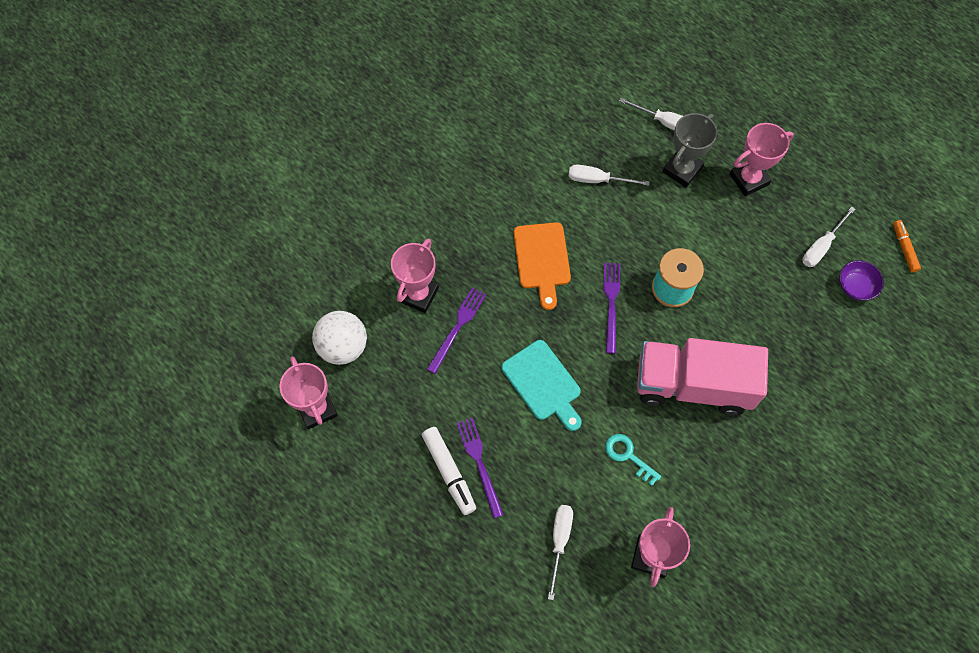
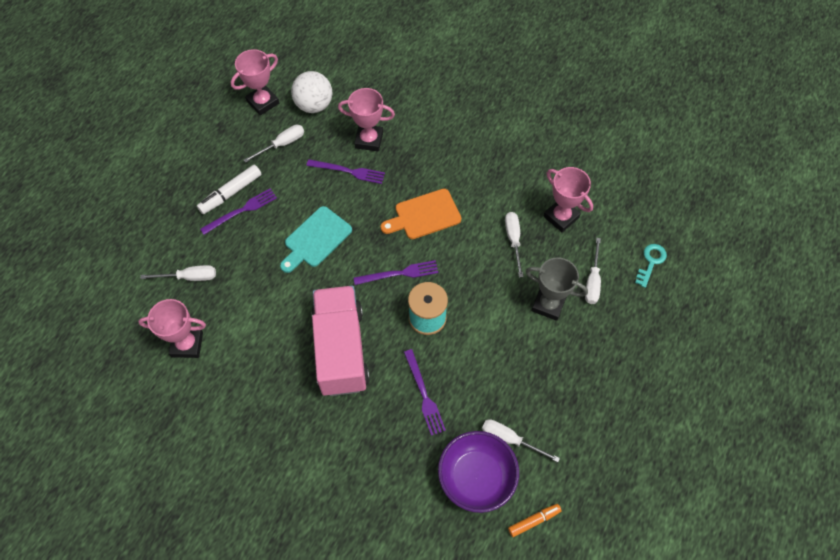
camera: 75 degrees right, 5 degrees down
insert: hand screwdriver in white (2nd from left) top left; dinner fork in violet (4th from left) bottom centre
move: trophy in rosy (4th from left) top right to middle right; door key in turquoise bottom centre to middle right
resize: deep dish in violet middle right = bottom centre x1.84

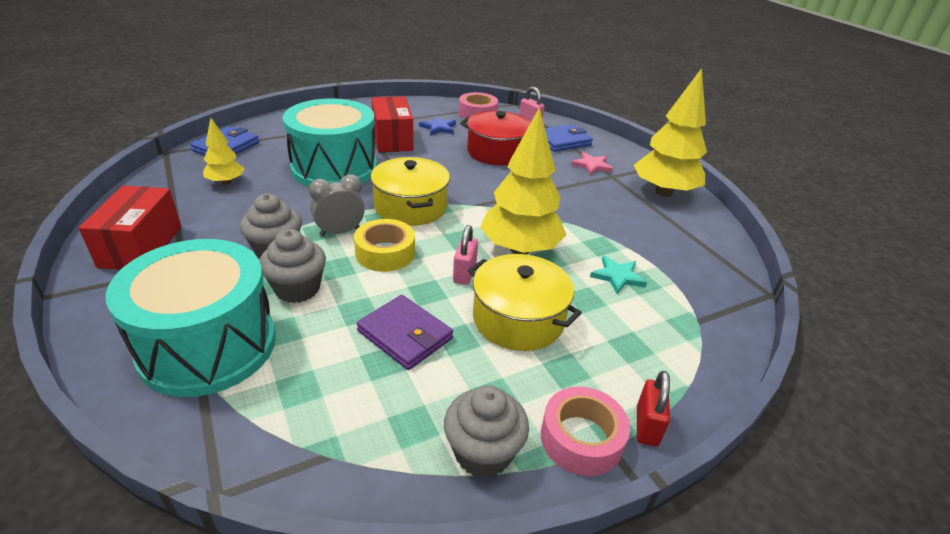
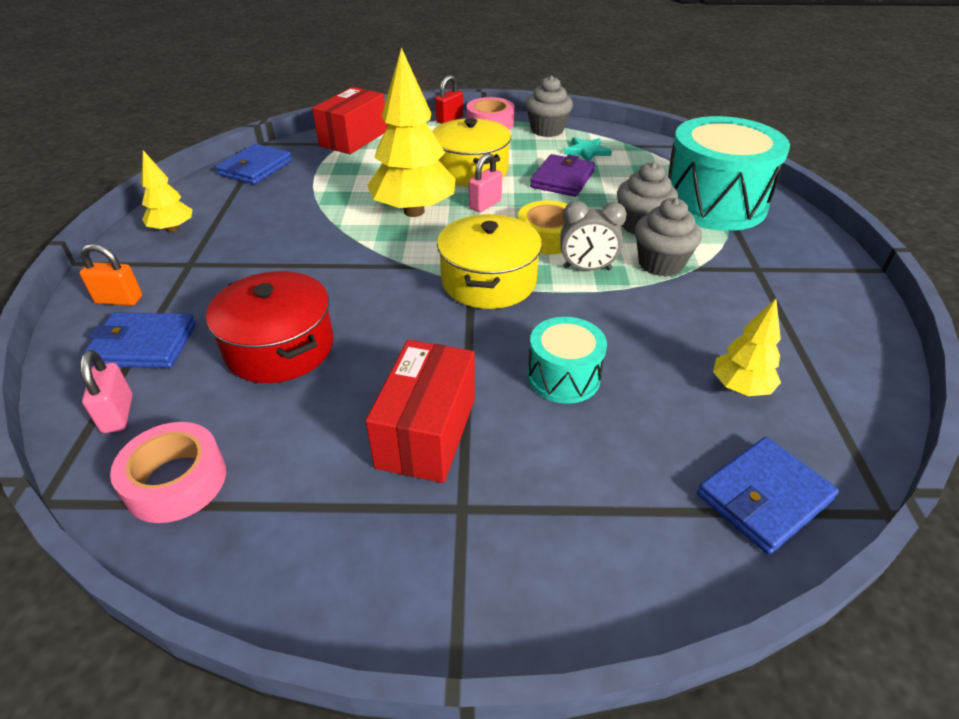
camera: 150 degrees left, 5 degrees up
delete: star in cobalt top centre; star in rosy top centre
insert: lock in orange-coloured middle left; billfold in cobalt (2nd from left) top left
move: package in crimson (1st from left) middle left to top centre; star in turquoise centre to top centre
rotate: billfold in violet centre = top centre 45 degrees clockwise
resize: tree in golden (3rd from left in the first image) top right = top left x0.52; toy drum in turquoise (2nd from left in the first image) top centre = centre x0.51

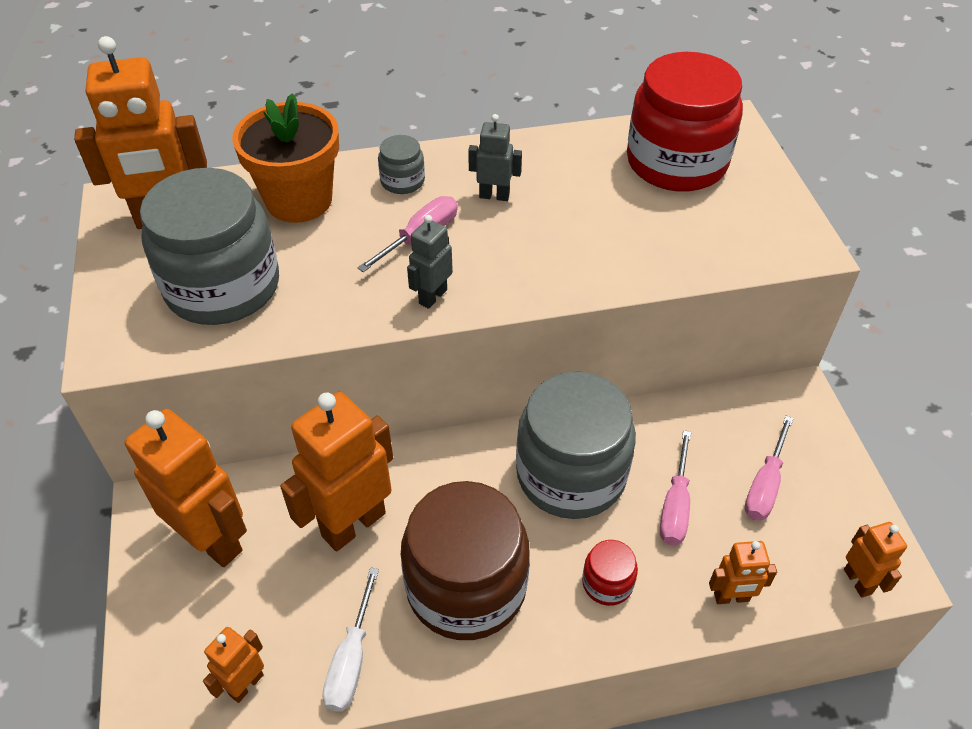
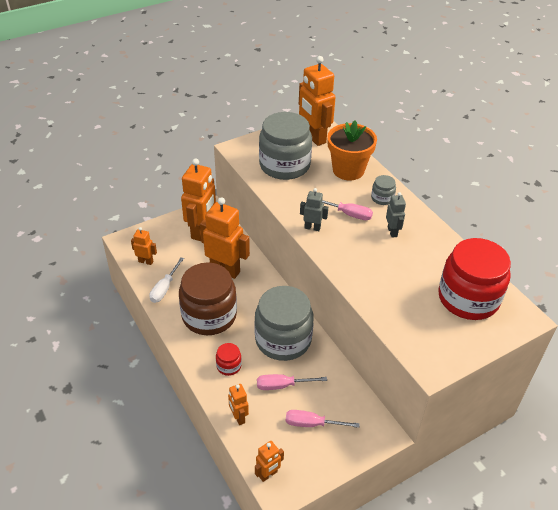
camera: 70 degrees right, 5 degrees down
rotate: hand screwdriver in white bottom centre = middle left 60 degrees counterclockwise

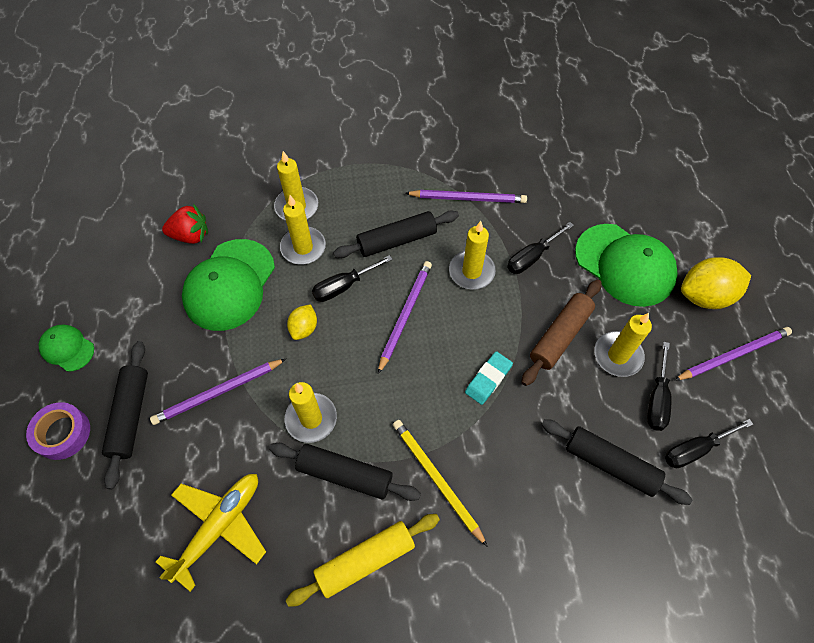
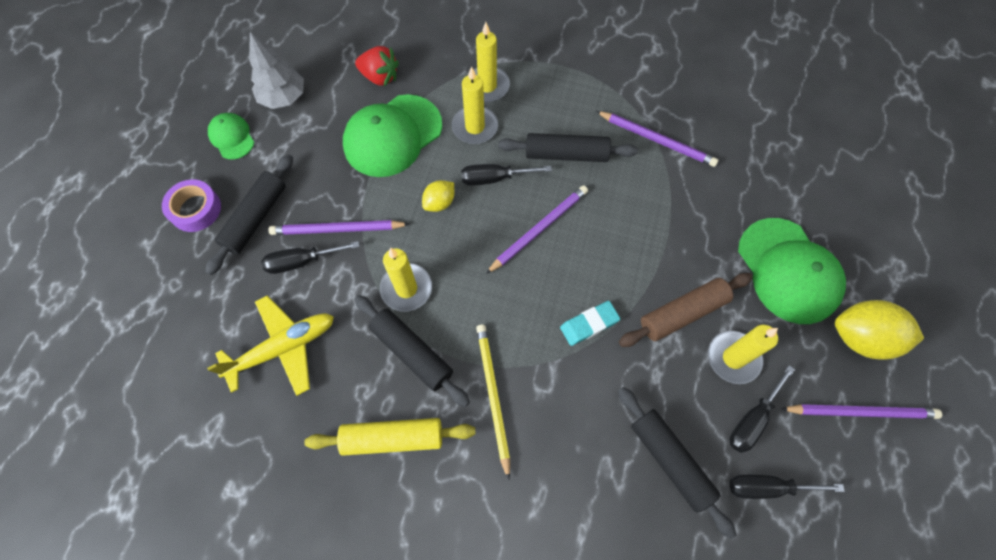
camera: 25 degrees right, 5 degrees up
delete: wax candle in golden (4th from left) centre
insert: tree in gray top left
move: hand screwdriver in jet-black (2nd from left in the first image) centre to hand screwdriver in jet-black (1st from left) middle left

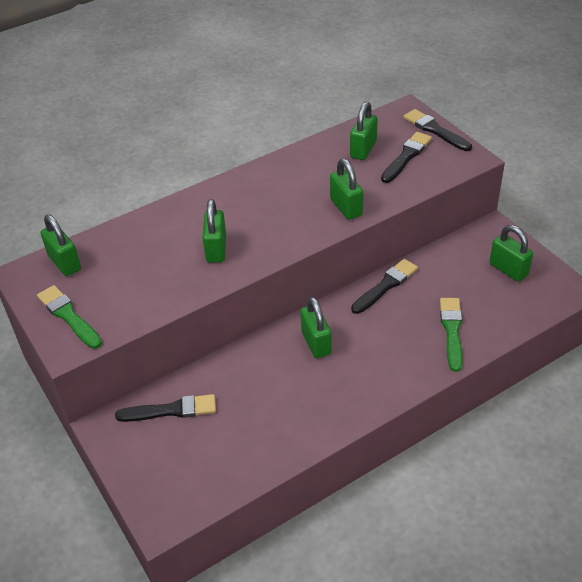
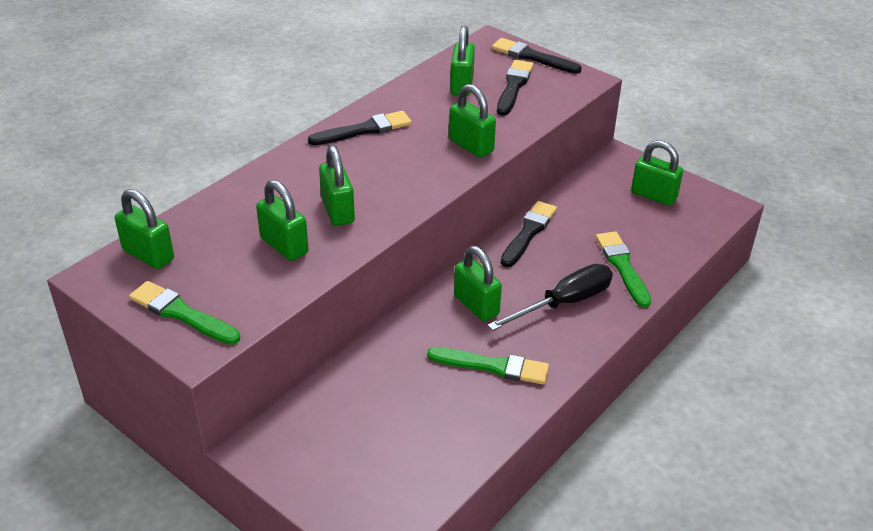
camera: 20 degrees left, 5 degrees down
insert: lock in leaf-green (2nd from left) middle left; paint brush in leaf-green (2nd from left) bottom centre; hand screwdriver in jet-black centre
move: paint brush in jet-black (1st from left) bottom left to top centre

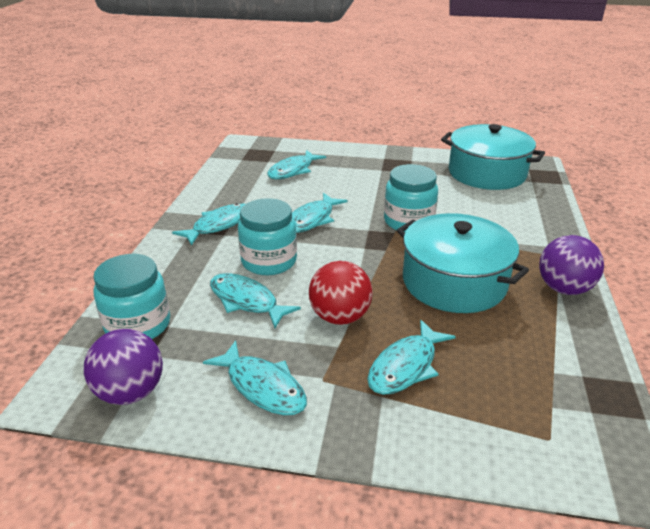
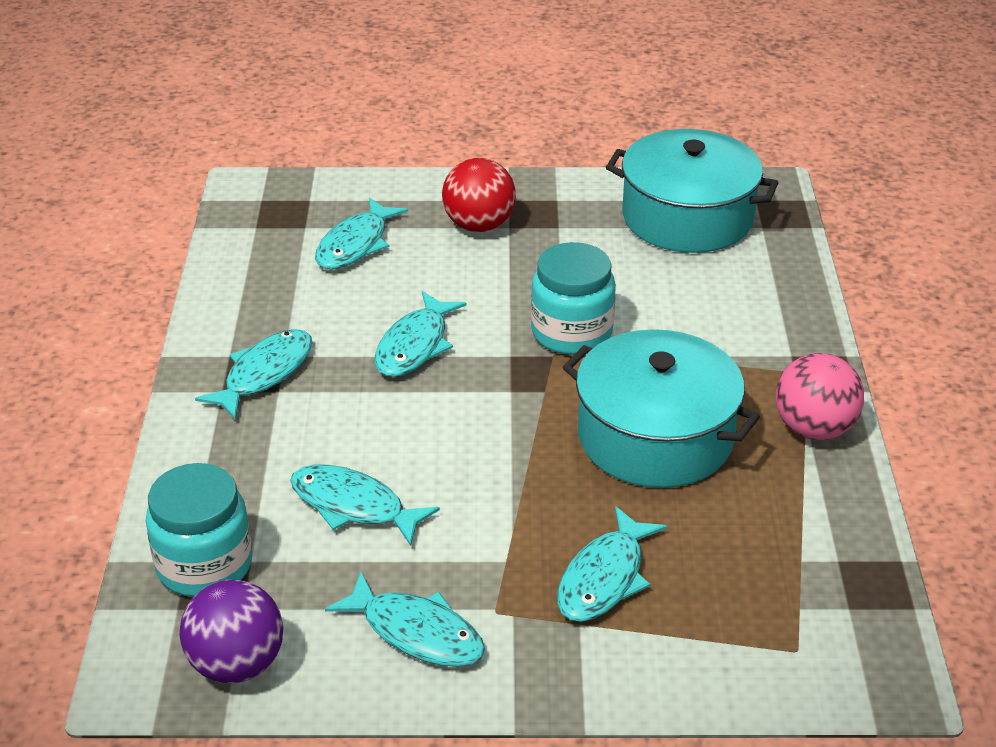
camera: 10 degrees left, 5 degrees up
delete: jar in turquoise (2nd from left) centre
move: ball in crimson centre to top centre
recolor: ball in violet (2nd from left) middle right to ball in rosy middle right

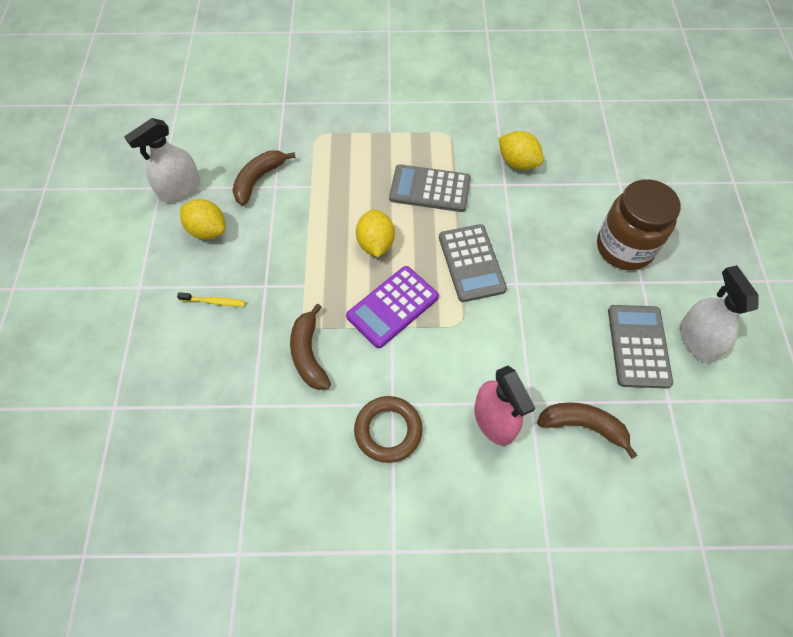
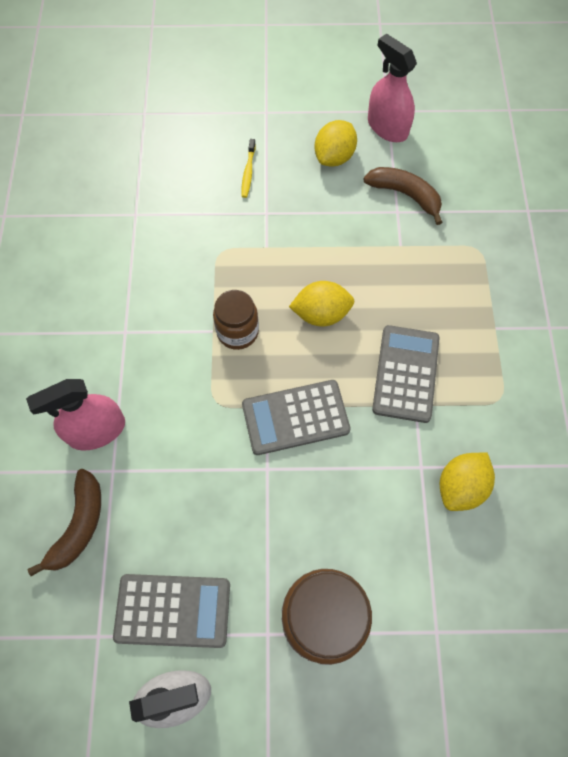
camera: 90 degrees right, 5 degrees up
delete: banana in brown (2nd from left) centre; ring in brown bottom centre
replace: pocket calculator in violet centre to jar in brown (1st from left) centre
recolor: sprayer in white (1st from left) top left to sprayer in rosy (2nd from left) top right

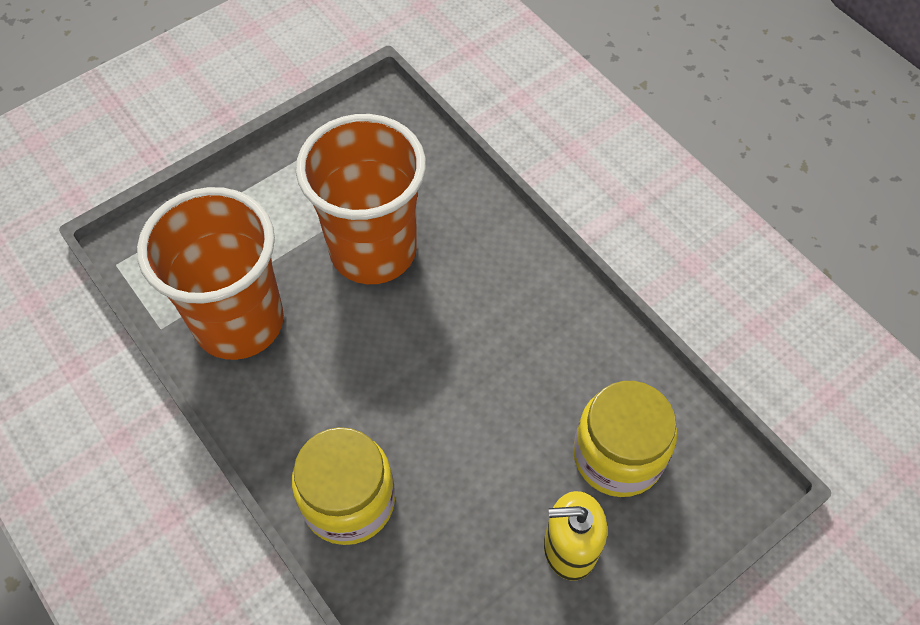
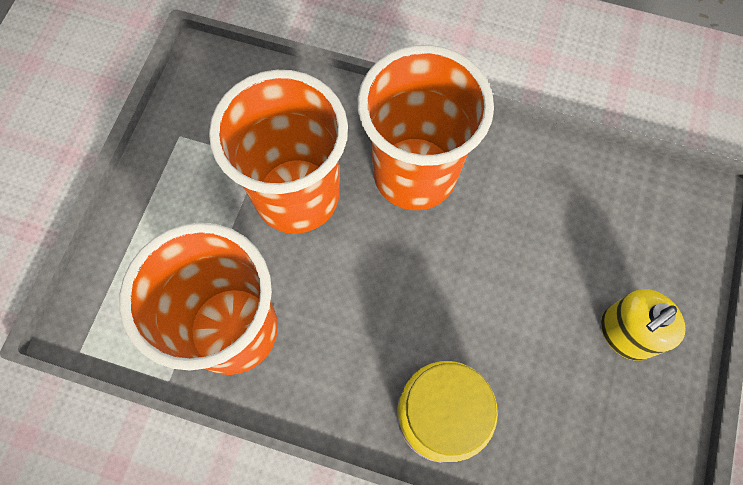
camera: 35 degrees left, 10 degrees up
delete: jar in golden (2nd from left) bottom right
insert: tumbler in orange-coloured (3rd from left) top centre

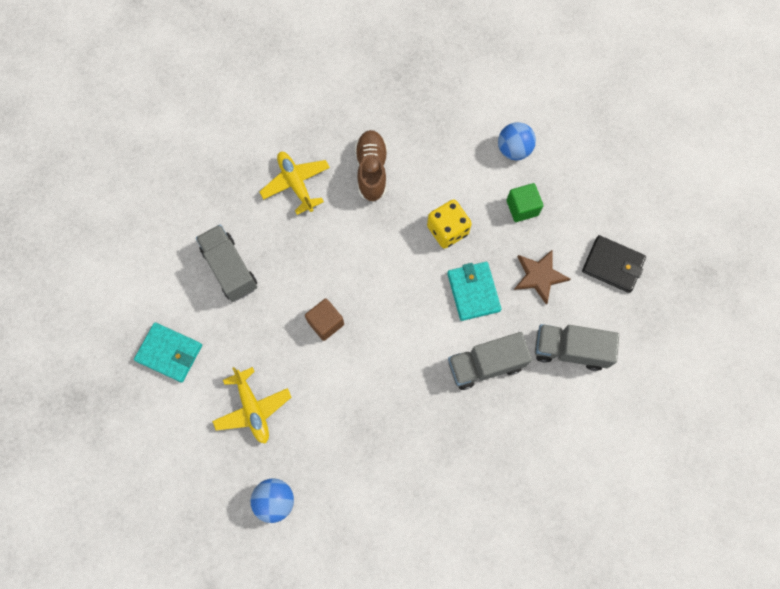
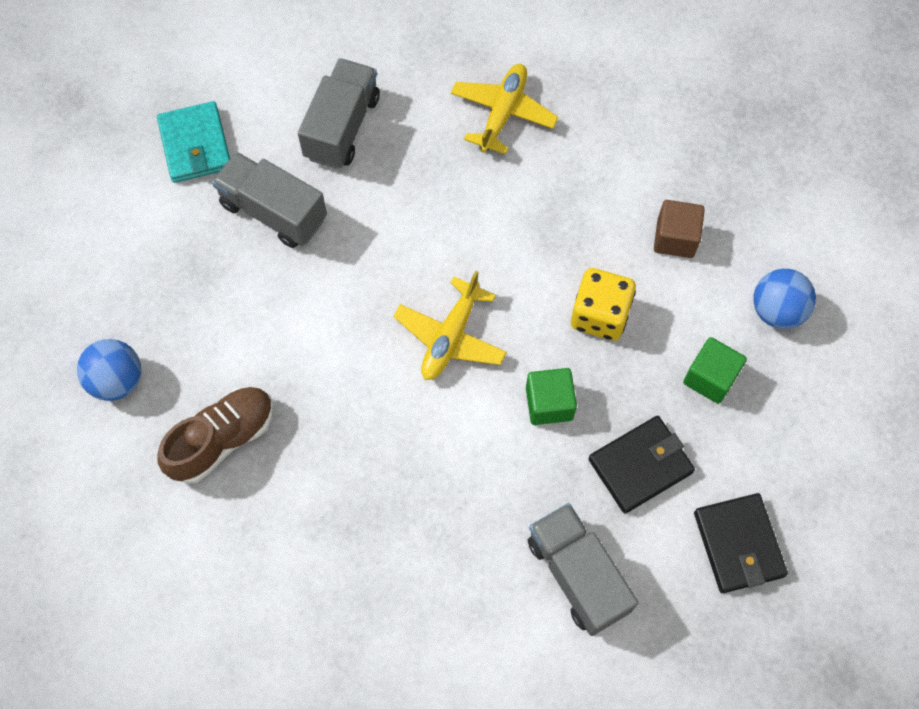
camera: 50 degrees right, 5 degrees down
move: lace-up shoe in brown top centre to middle left; lorry in gray (2nd from left in the first image) centre to lorry in gray (1st from left) top left; plane in golden (1st from left) bottom left to centre; solid cube in brown centre to top right
replace: billfold in turquoise (2nd from left) centre to solid cube in leaf-green (1st from left) centre; star in brown middle right to billfold in jet-black (1st from left) middle right

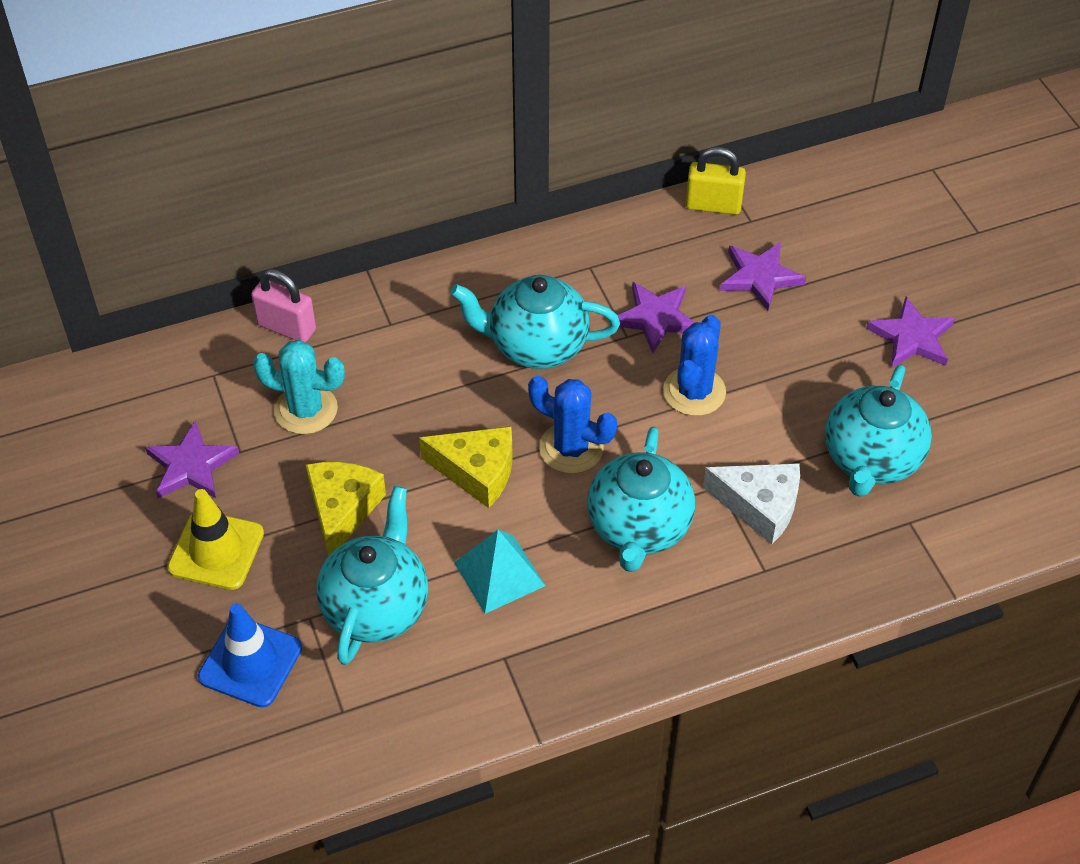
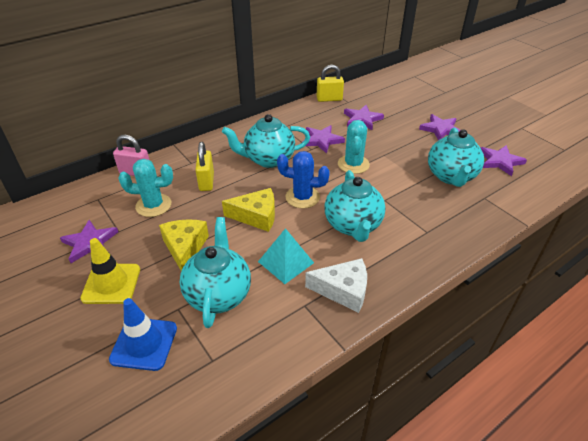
camera: 15 degrees left, 10 degrees down
insert: lock in golden (1st from left) centre; star in violet (5th from left) middle right
move: piece of cheese in white middle right to centre
recolor: cactus in cobalt (2nd from left) centre to cactus in turquoise (2nd from left) centre

